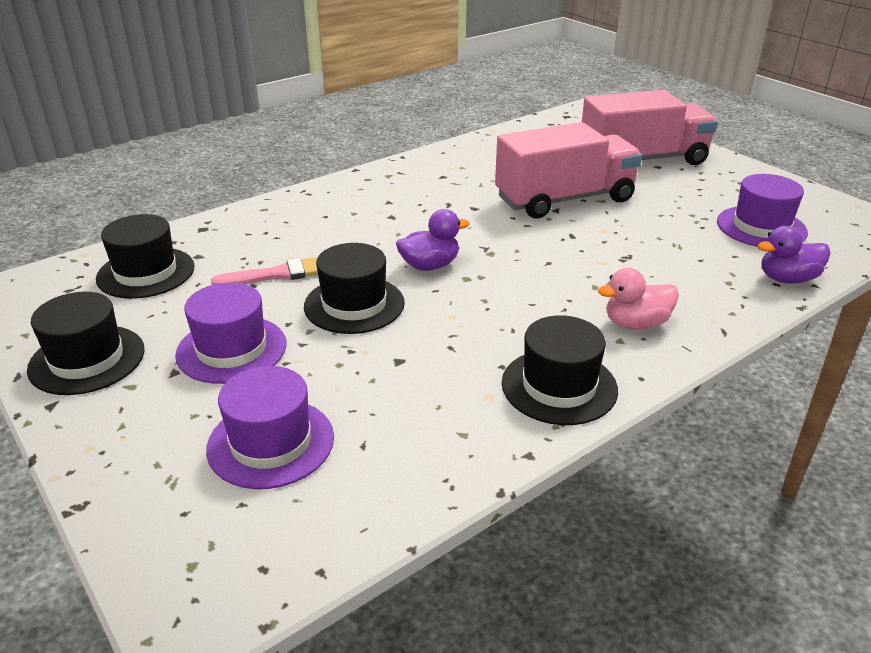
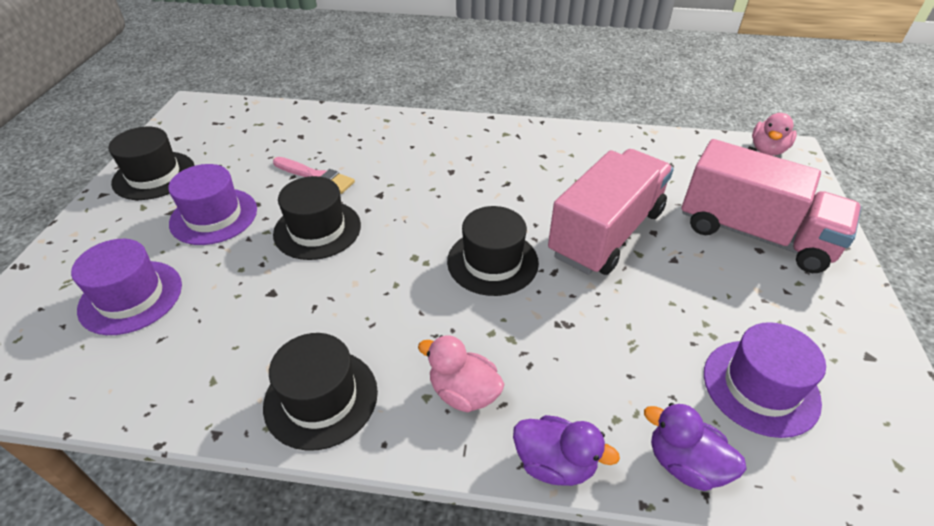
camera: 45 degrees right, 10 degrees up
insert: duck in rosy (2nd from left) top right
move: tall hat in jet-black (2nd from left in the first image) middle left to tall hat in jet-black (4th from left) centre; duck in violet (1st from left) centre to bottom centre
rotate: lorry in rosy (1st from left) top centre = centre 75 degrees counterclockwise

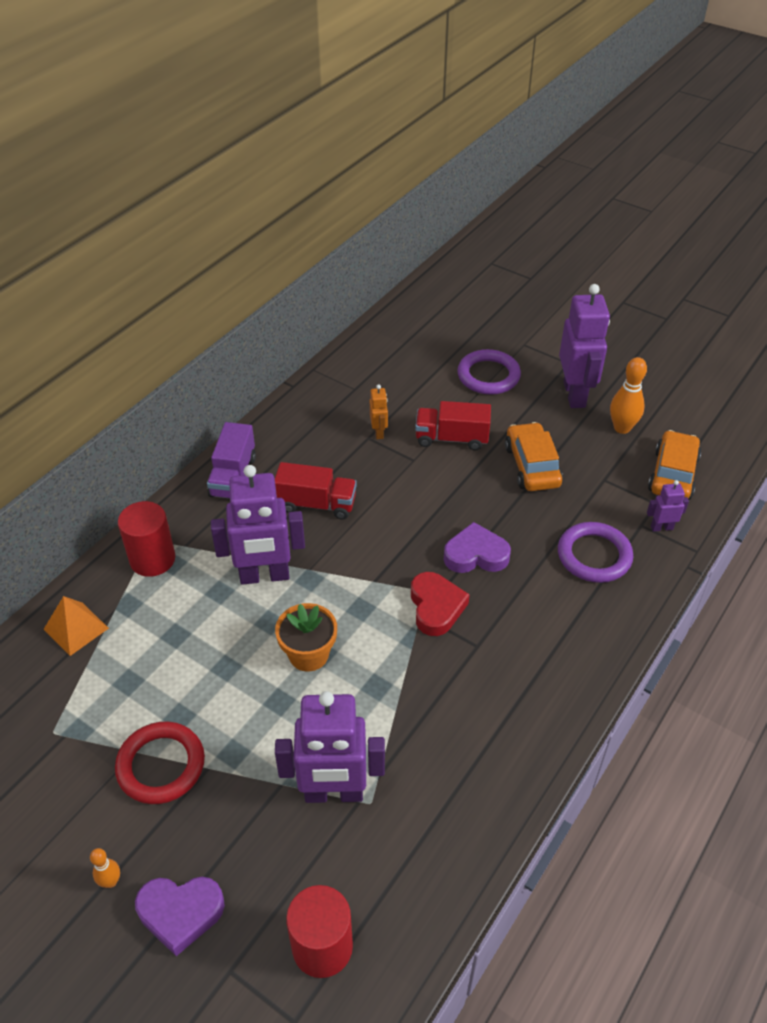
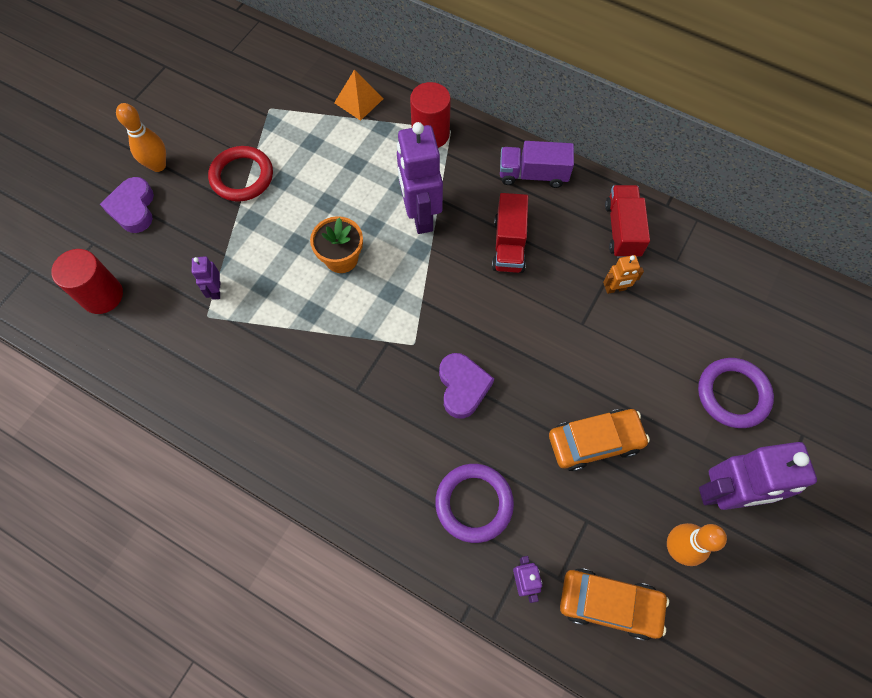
camera: 85 degrees right, 20 degrees up
delete: heart in crimson centre
move: lorry in crimson (2nd from left) centre to top right
resize: tenpin in orange-coloured (1st from left) bottom left = top left x1.82; toy robot in violet (2nd from left in the first image) bottom centre = middle left x0.46

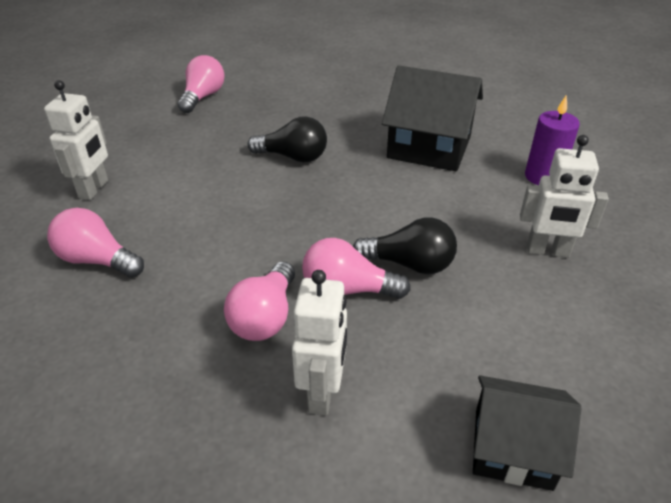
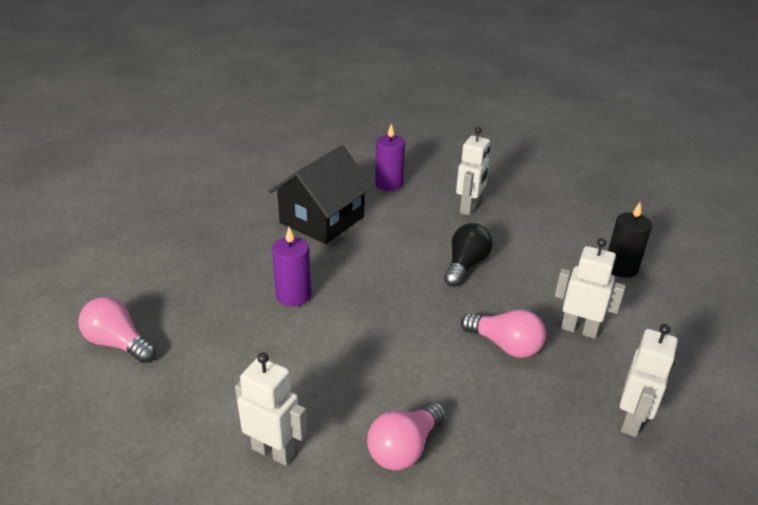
camera: 75 degrees left, 5 degrees down
delete: lightbulb in rosy (4th from left) centre
insert: toy robot in white (4th from left) bottom right
replace: lightbulb in jet-black (1st from left) top centre to wax candle in violet (1st from left) centre; toy house in jet-black (2nd from left) bottom right to wax candle in jet-black middle right

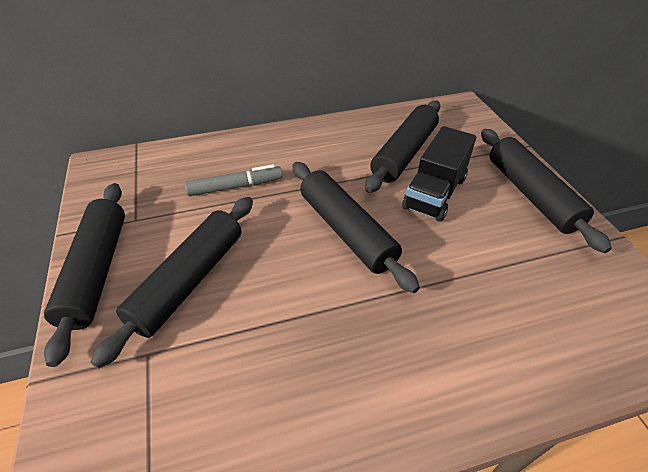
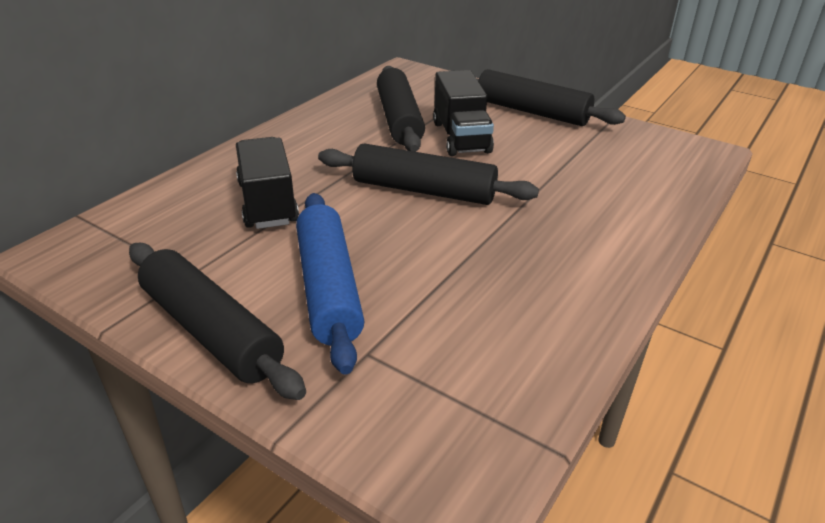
camera: 40 degrees left, 10 degrees down
replace: marker pen in gray centre to lorry in jet-black (1st from left) middle left
recolor: pastry roller in jet-black (2nd from left) middle left to pastry roller in cobalt centre

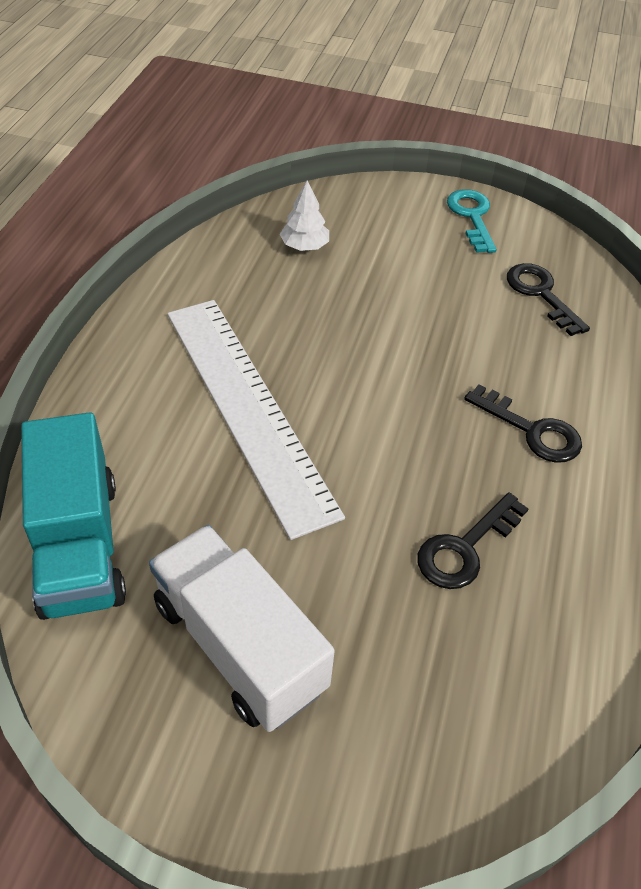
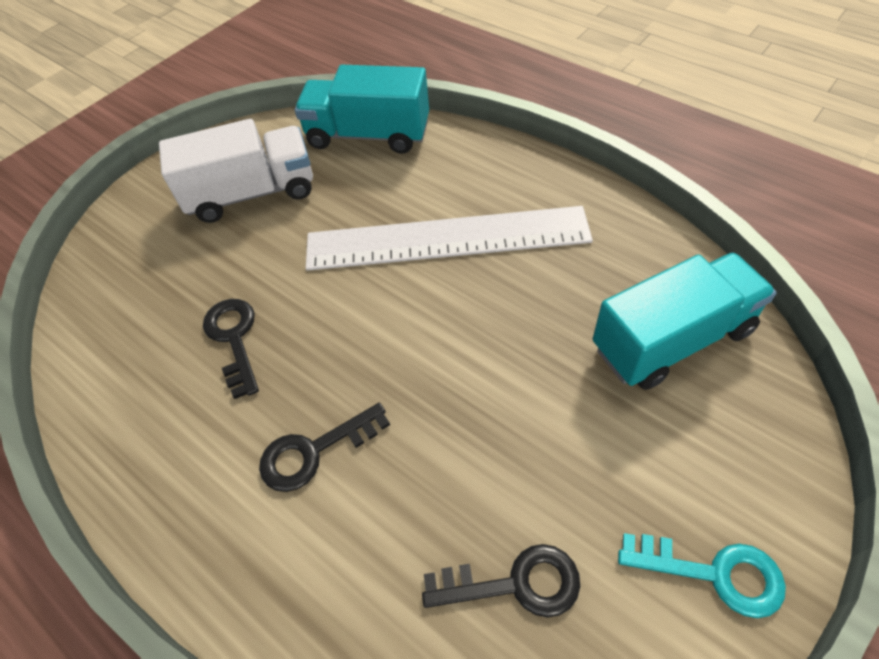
camera: 120 degrees right, 5 degrees up
replace: tree in white top centre to lorry in turquoise (2nd from left) middle right

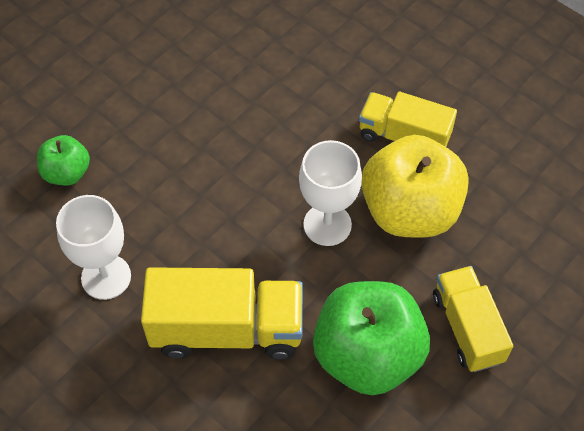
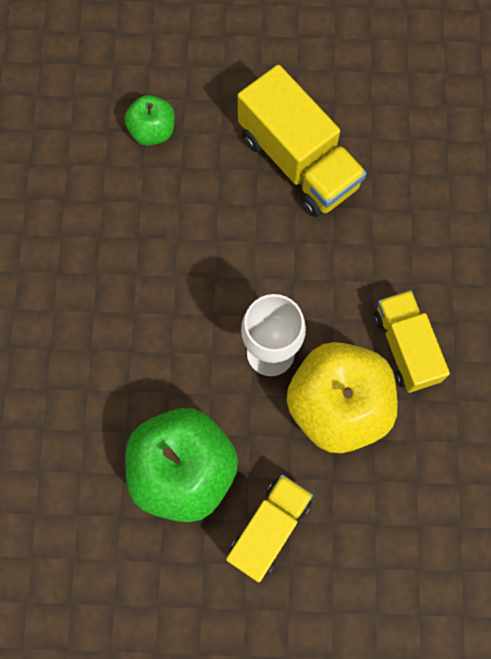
camera: 50 degrees right, 15 degrees up
delete: goblet in white (1st from left) middle left
move: lorry in golden (1st from left in the first image) bottom centre to lorry in golden (2nd from left) top centre

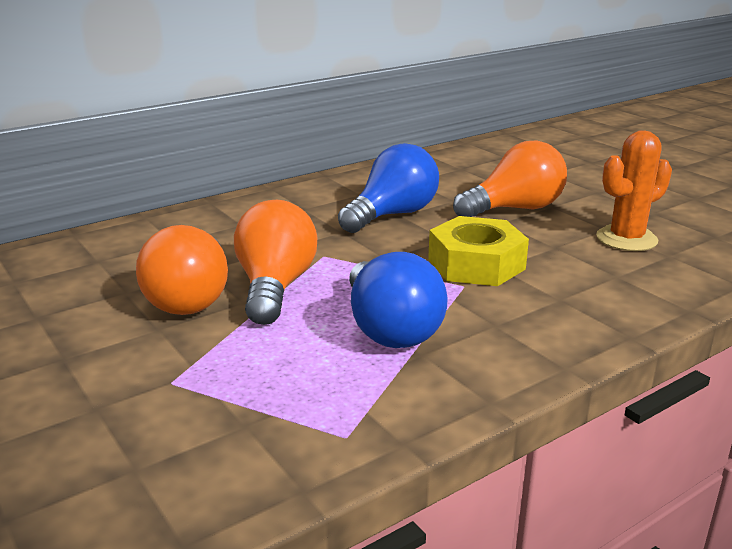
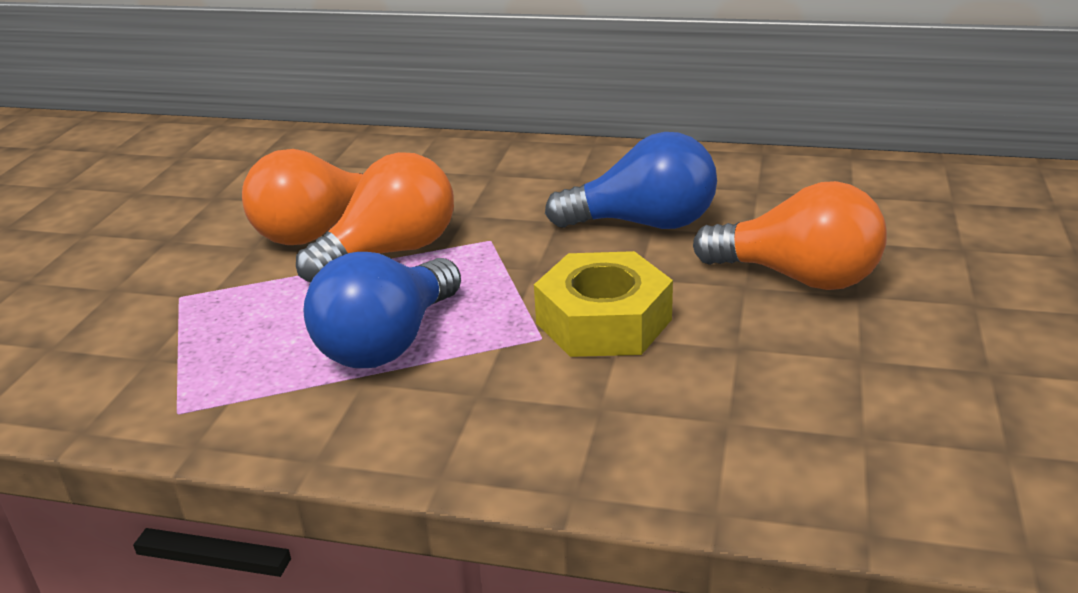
camera: 50 degrees right, 5 degrees up
delete: cactus in orange-coloured middle right

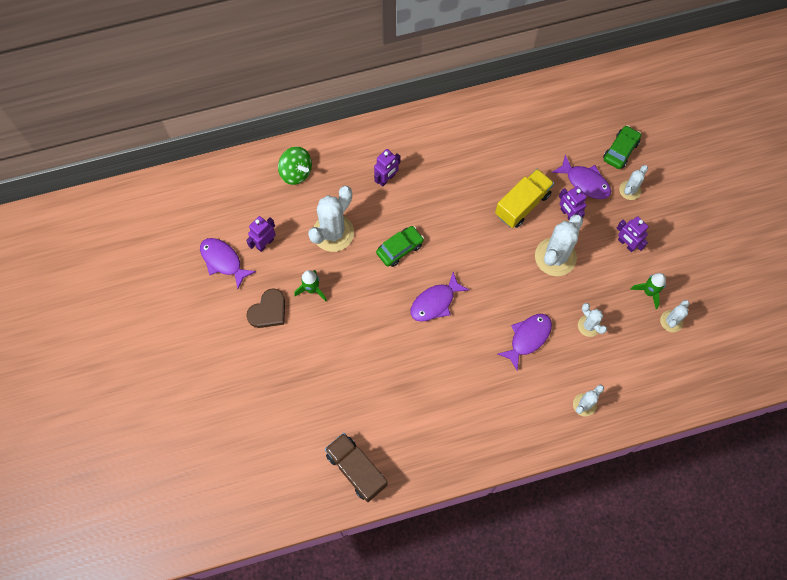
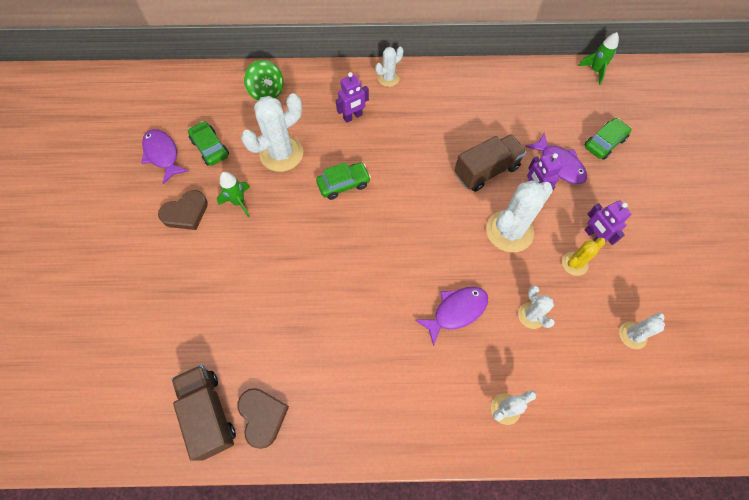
camera: 15 degrees right, 5 degrees down
delete: toy fish in violet (2nd from left) centre
insert: heart in brown (2nd from left) bottom centre; cactus in golden middle right
move: cactus in white (5th from left in the first image) top right to cactus in white (2nd from left) top centre; toy rocket in leaf-green (2nd from left) middle right to top right
replace: toy robot in violet (1st from left) middle left to automobile in leaf-green (1st from left) top left
recolor: lorry in golden centre to lorry in brown (2nd from left) top centre

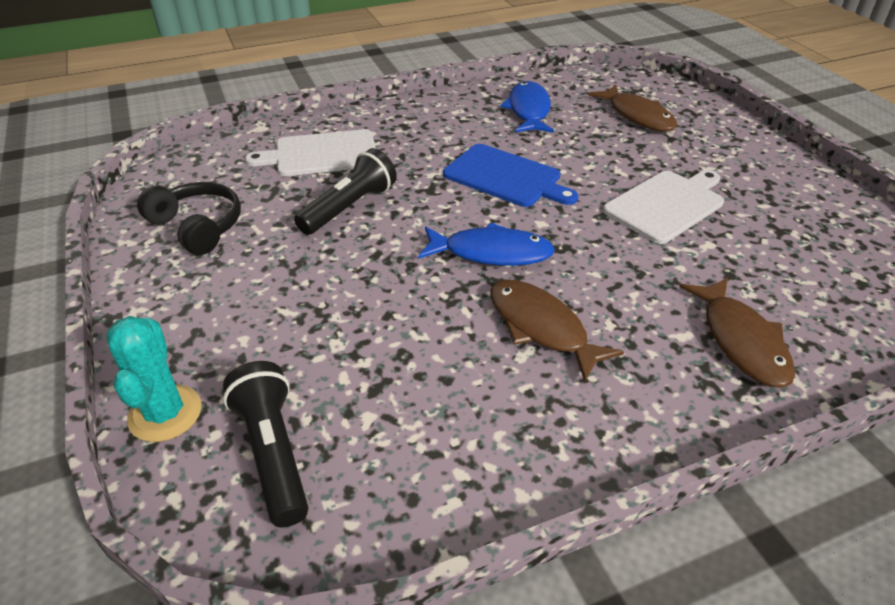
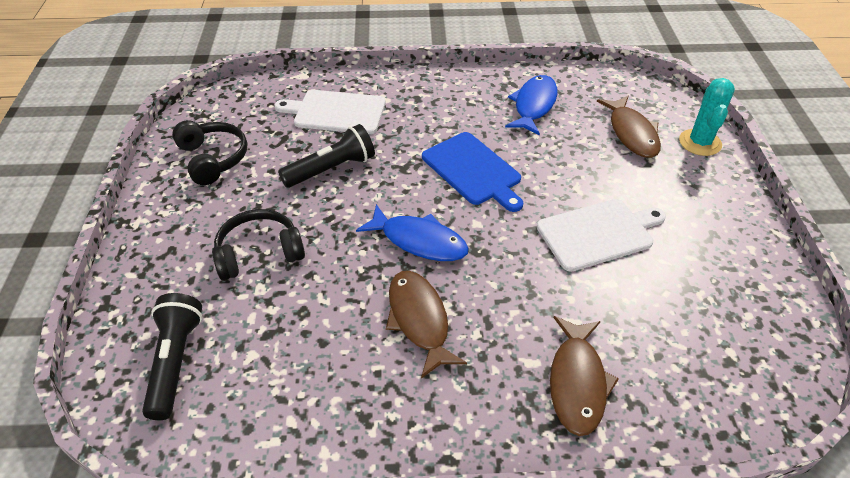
camera: 20 degrees right, 5 degrees up
insert: over-ear headphones in jet-black (2nd from left) middle left
move: cactus in turquoise middle left to top right

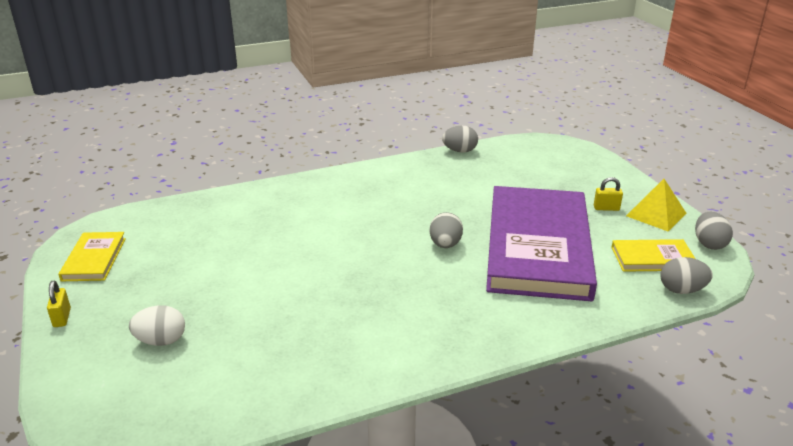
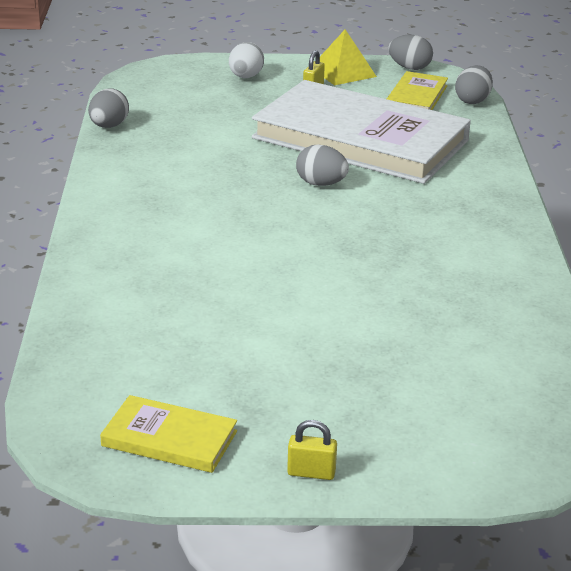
camera: 70 degrees left, 0 degrees up
move: toy egg in white bottom left to top centre
recolor: hardcover in violet middle right to hardcover in white top centre

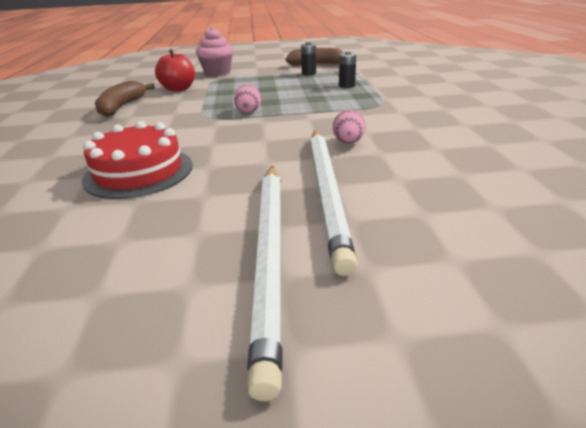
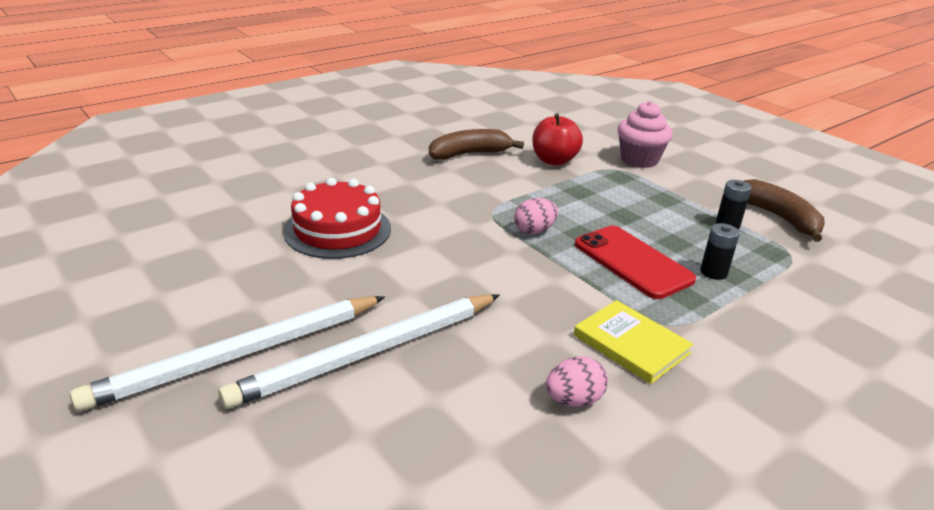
camera: 55 degrees right, 0 degrees up
insert: hardcover in golden bottom right; phone in crimson middle right
move: toy egg in rosy (2nd from left) top centre to bottom centre

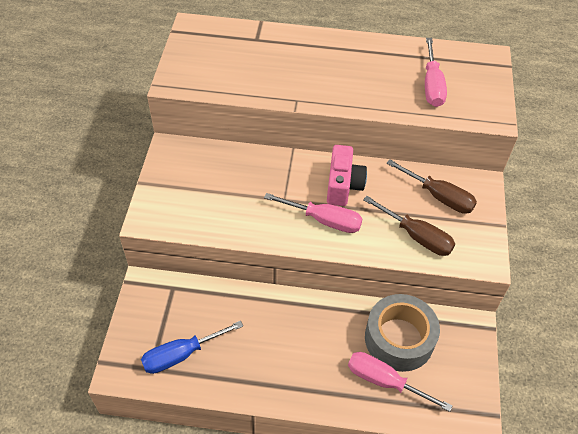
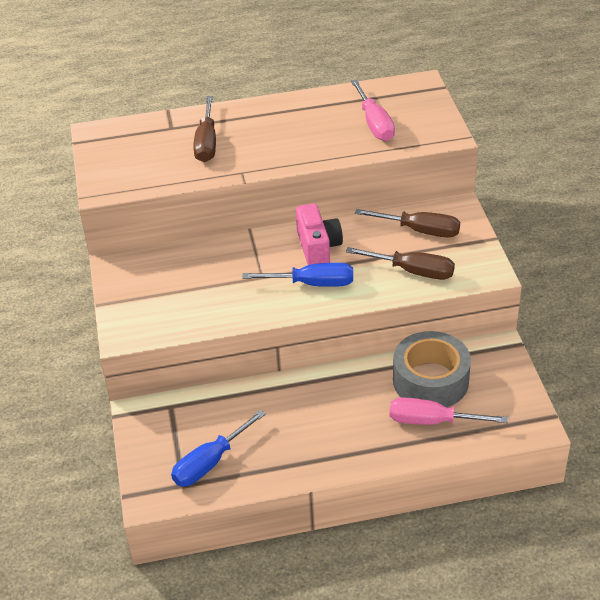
camera: 15 degrees left, 10 degrees down
insert: hand screwdriver in brown (1st from left) top centre
recolor: hand screwdriver in rosy (1st from left) centre to hand screwdriver in cobalt (2nd from left) centre

